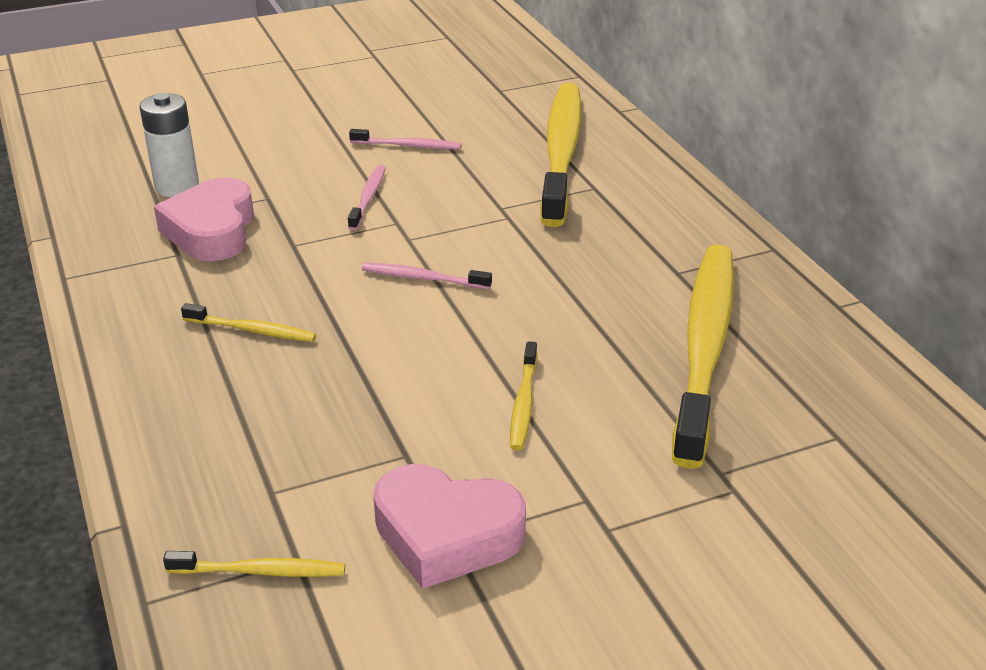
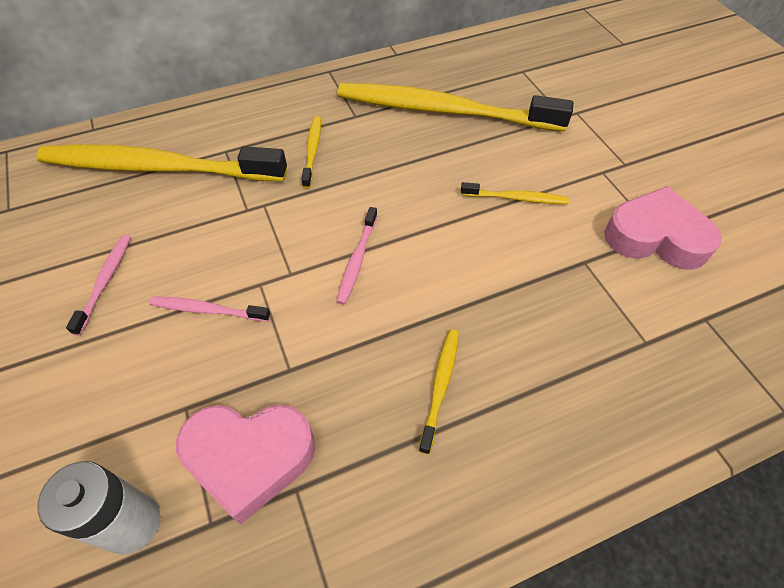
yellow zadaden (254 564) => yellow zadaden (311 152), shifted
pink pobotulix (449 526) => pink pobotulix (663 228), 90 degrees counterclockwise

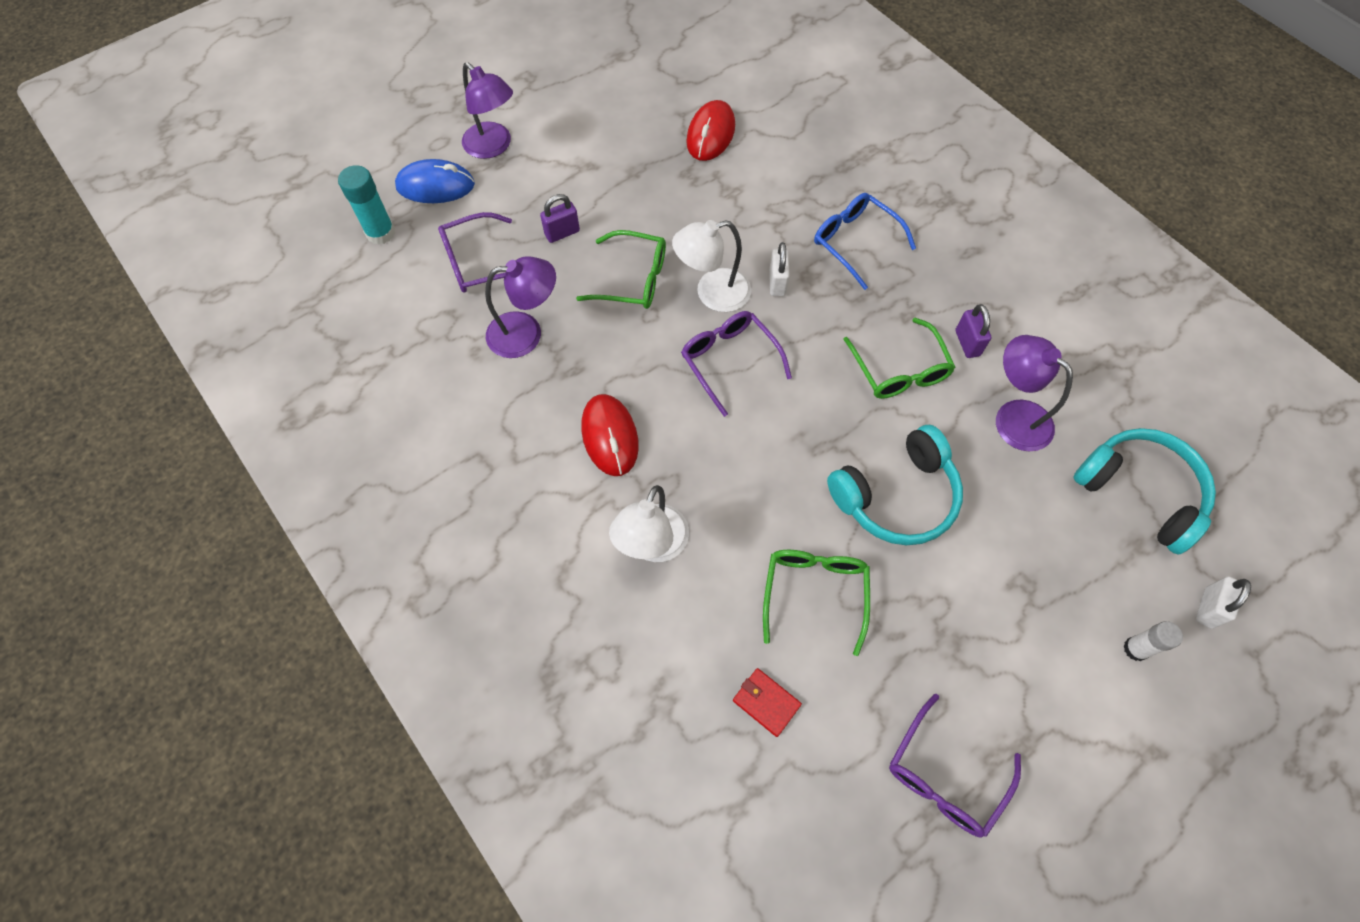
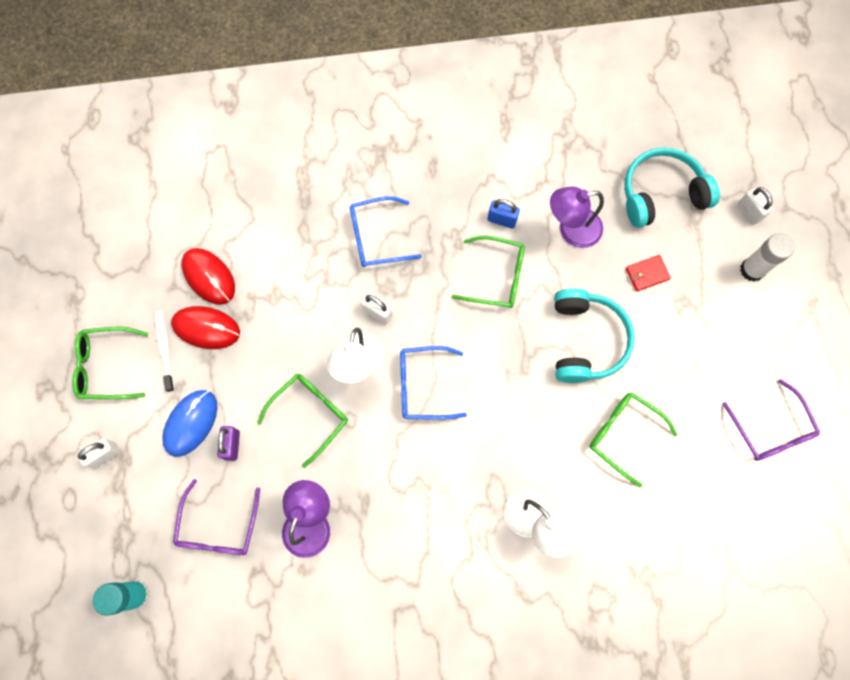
nothing => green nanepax (110 363)
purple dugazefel (487 110) => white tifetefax (99 453)
nothing => white zadaden (165 351)
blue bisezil (435 181) => blue bisezil (189 423), shifted
red bisezil (610 435) => red bisezil (205 327), shifted
purple nanepax (736 364) => blue nanepax (433 383)
purple tifetefax (973 331) => blue tifetefax (503 214)
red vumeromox (767 702) => red vumeromox (648 273), shifted
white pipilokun (1153 641) => white pipilokun (767 257), x1.51

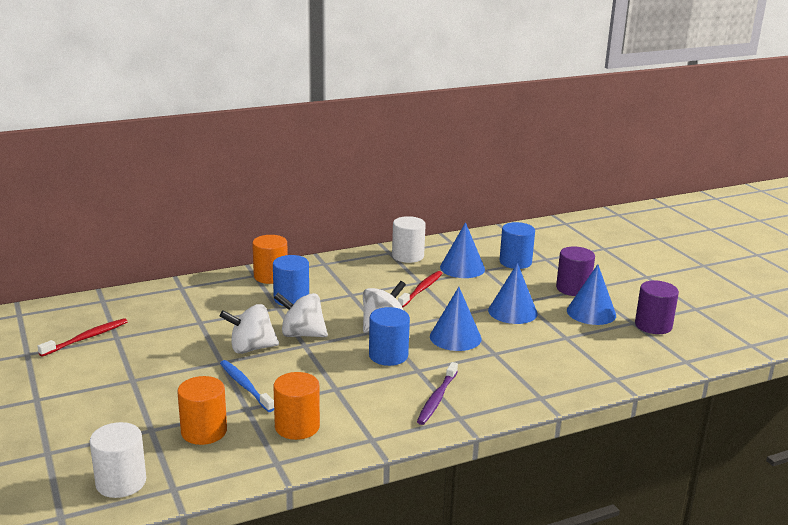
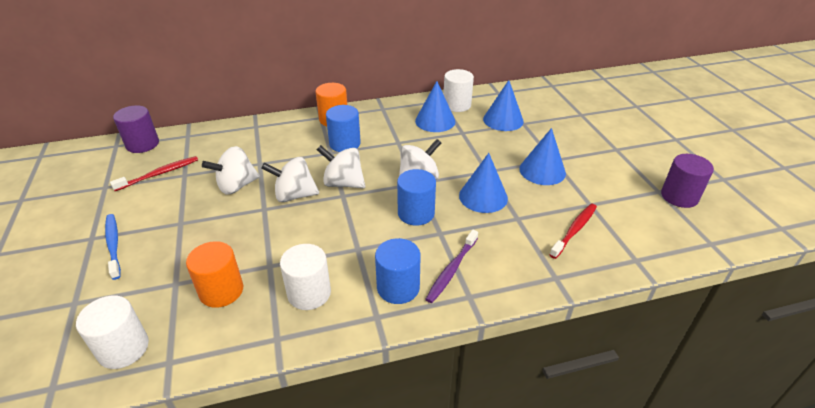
blue zadaden (247 386) => blue zadaden (113 247), shifted
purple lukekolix (575 271) => purple lukekolix (136 129), shifted
nothing => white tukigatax (231 170)
orange lukekolix (296 406) => white lukekolix (305 277)
blue lukekolix (517 245) => blue lukekolix (398 271), shifted
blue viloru (591 294) => blue viloru (435 106), shifted
red zadaden (420 289) => red zadaden (573 231), shifted

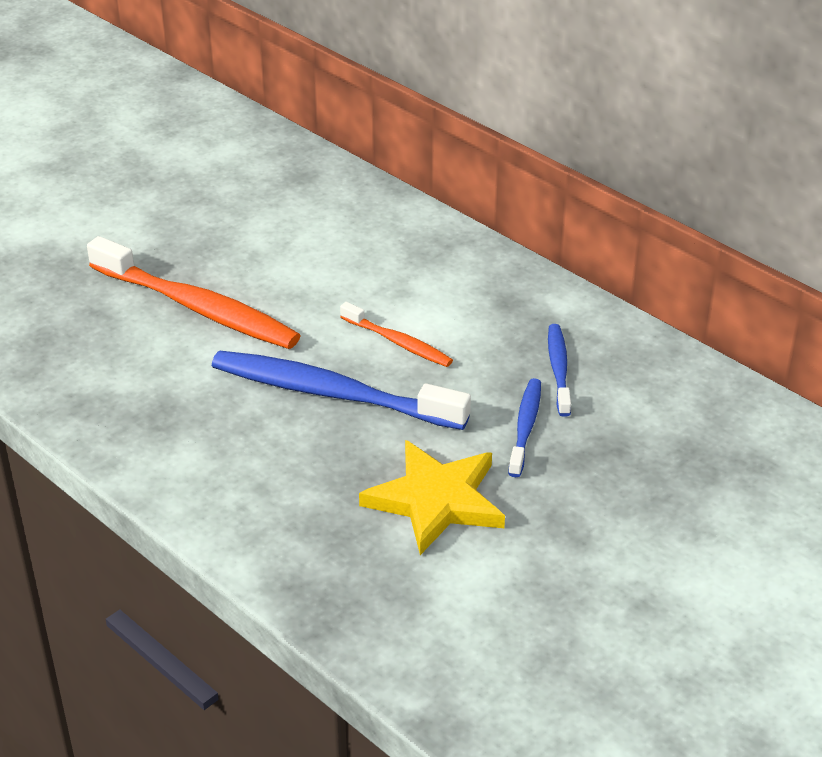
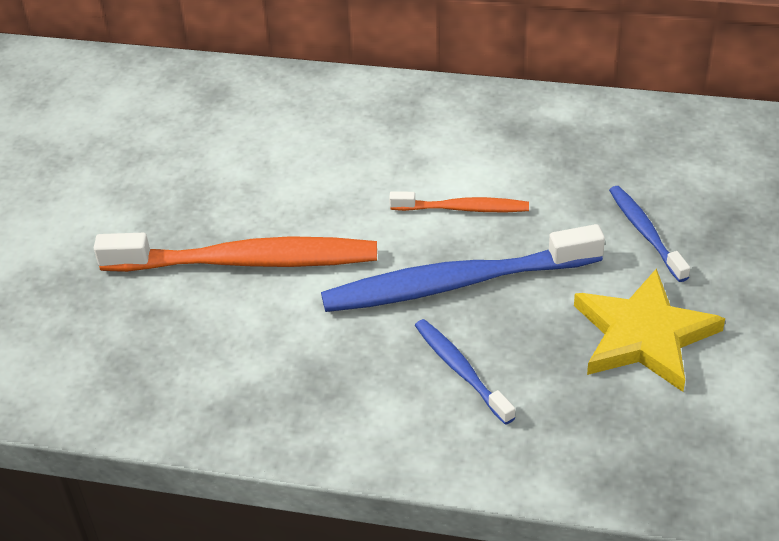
blue zadaden (559 370) => blue zadaden (465 372), shifted

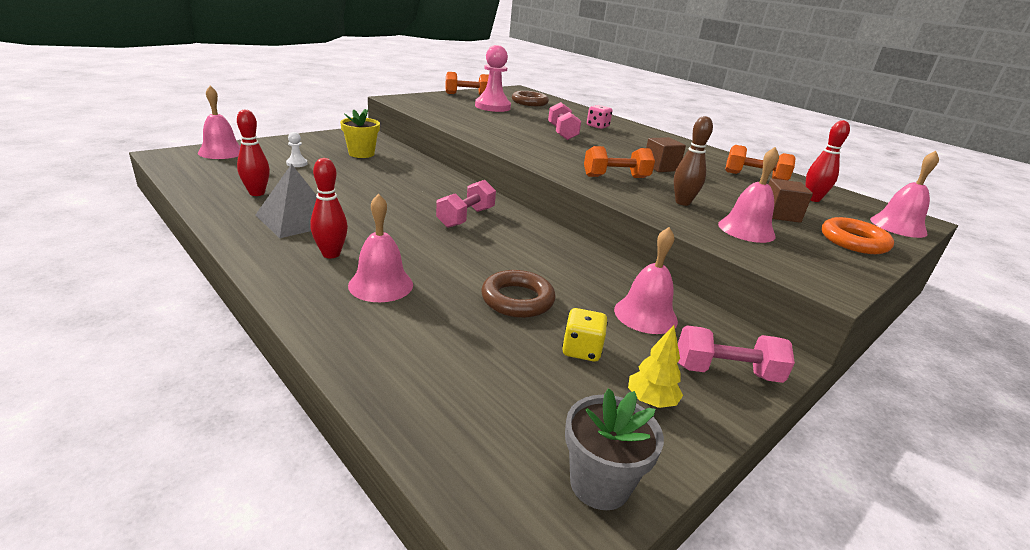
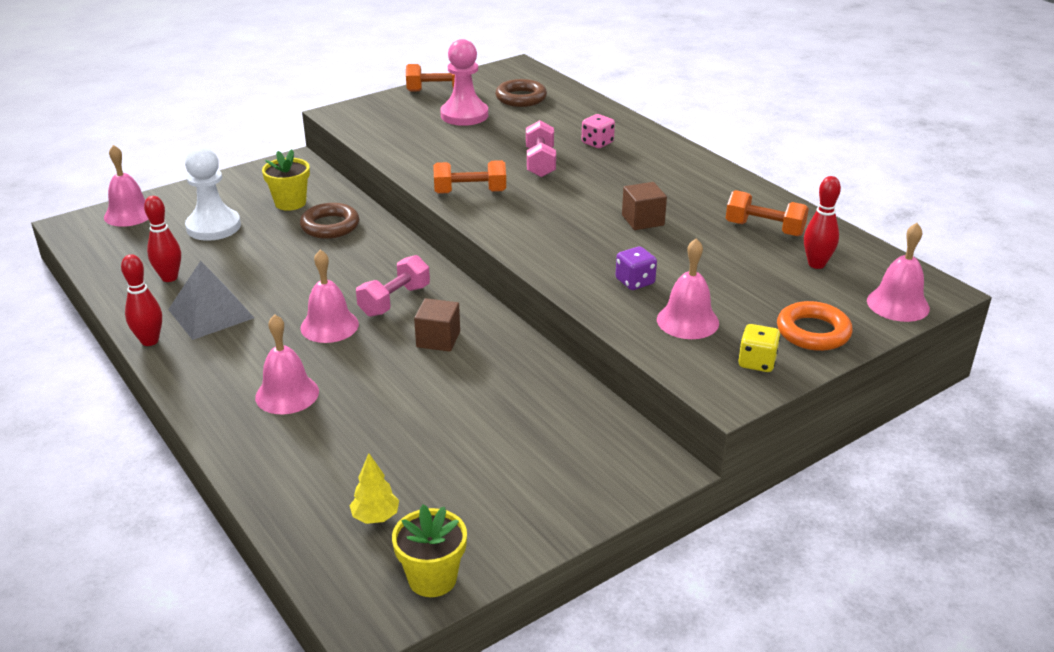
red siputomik (329 208) => red siputomik (141 300), shifted
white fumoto (297 149) => white fumoto (213 194), x2.27
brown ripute (518 294) => brown ripute (329 221), shifted
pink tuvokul (646 280) => pink tuvokul (329 296), shifted
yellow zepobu (655 366) => yellow zepobu (374 488), shifted
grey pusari (614 449) => yellow pusari (429 551)
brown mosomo (790 200) => brown mosomo (437 325), shifted
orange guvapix (619 162) => orange guvapix (469 177), shifted
brown siputomik (693 161) => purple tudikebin (636 268)
yellow tudikebin (585 335) => yellow tudikebin (759 348), shifted
pink guvapix (736 354) => nothing

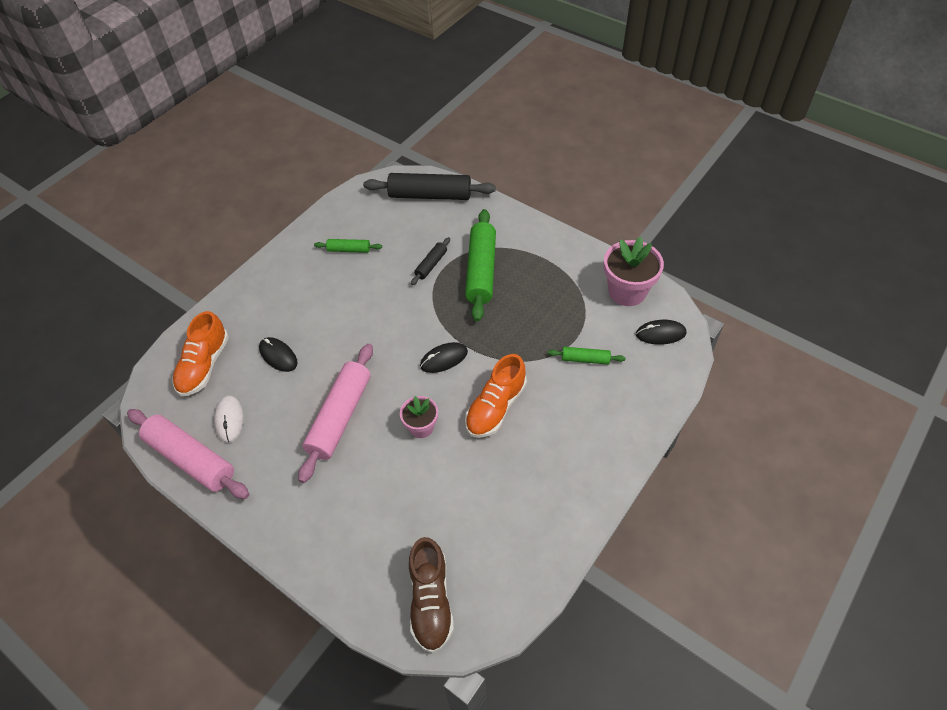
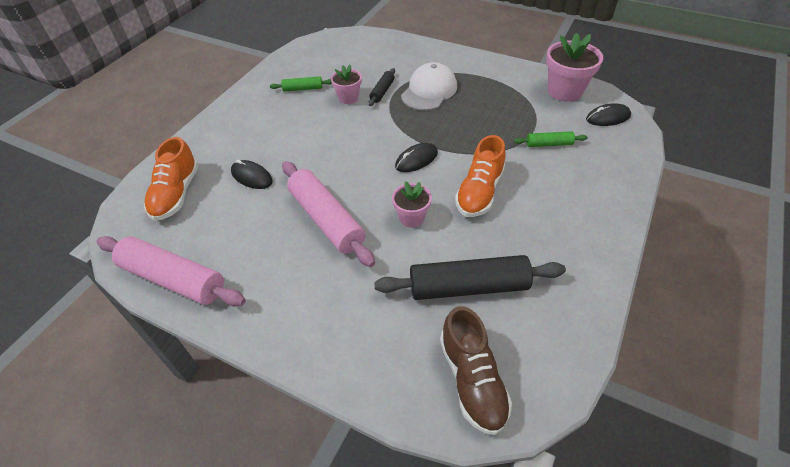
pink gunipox (335 413) => pink gunipox (328 214), 45 degrees counterclockwise
nothing => pink pusari (346 84)
black gunipox (429 186) => black gunipox (470 277), shifted
green gunipox (480 265) => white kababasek (429 86)
white bisezil (229 419) => nothing

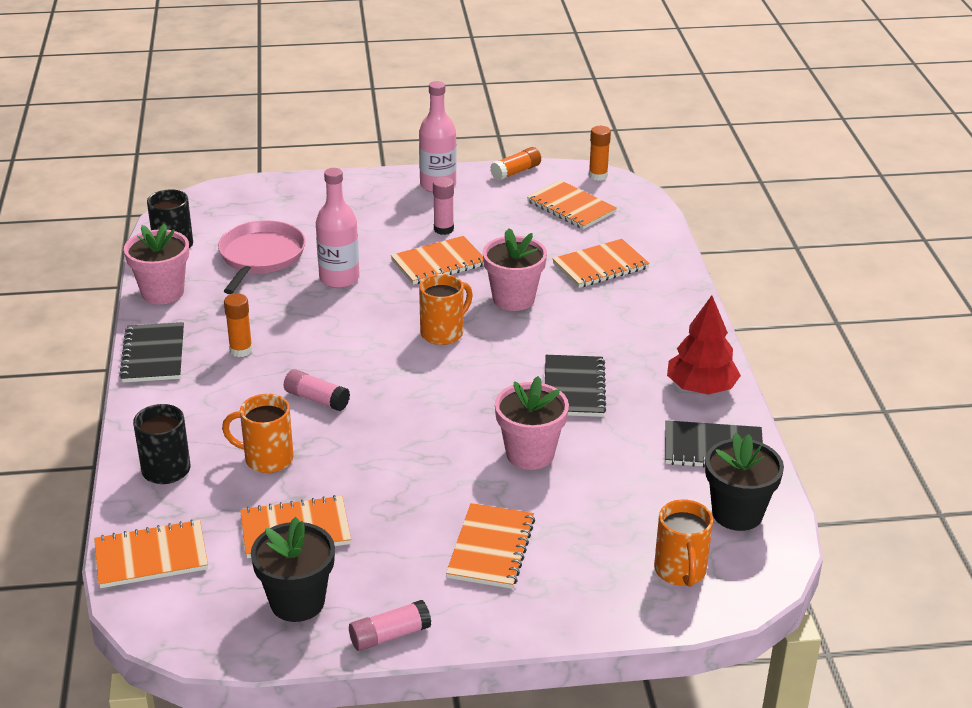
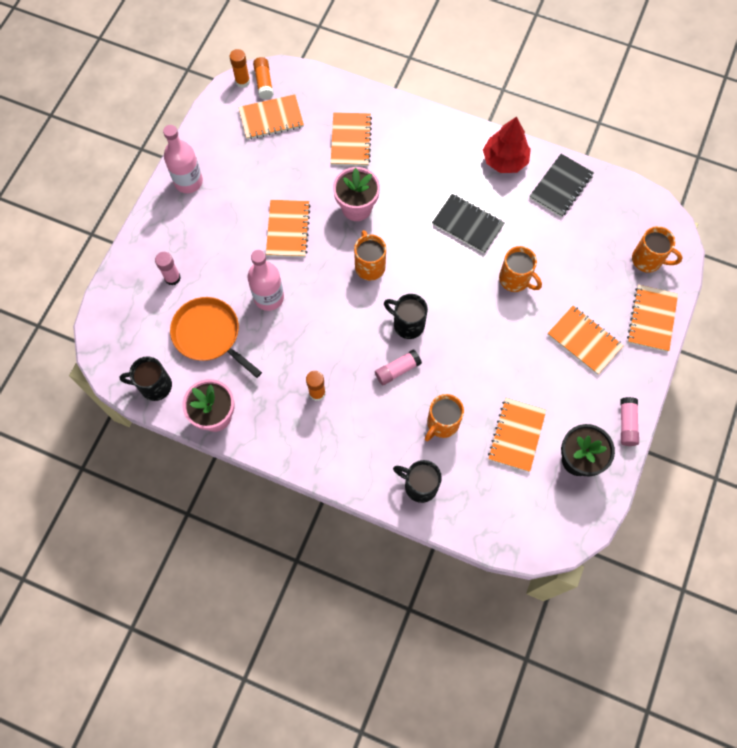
pink pipilokun (443 206) => pink pipilokun (168 268), shifted
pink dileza (262 257) => orange dileza (216 337)
orange pipilokun (515 163) => orange pipilokun (263 78), shifted
nothing => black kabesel (406 316)
pink pusari (532 423) => orange kabesel (520 269)
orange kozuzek (151 553) => orange kozuzek (652 318), shifted
black kozuzek (151 352) => nothing
black pusari (744 482) => nothing

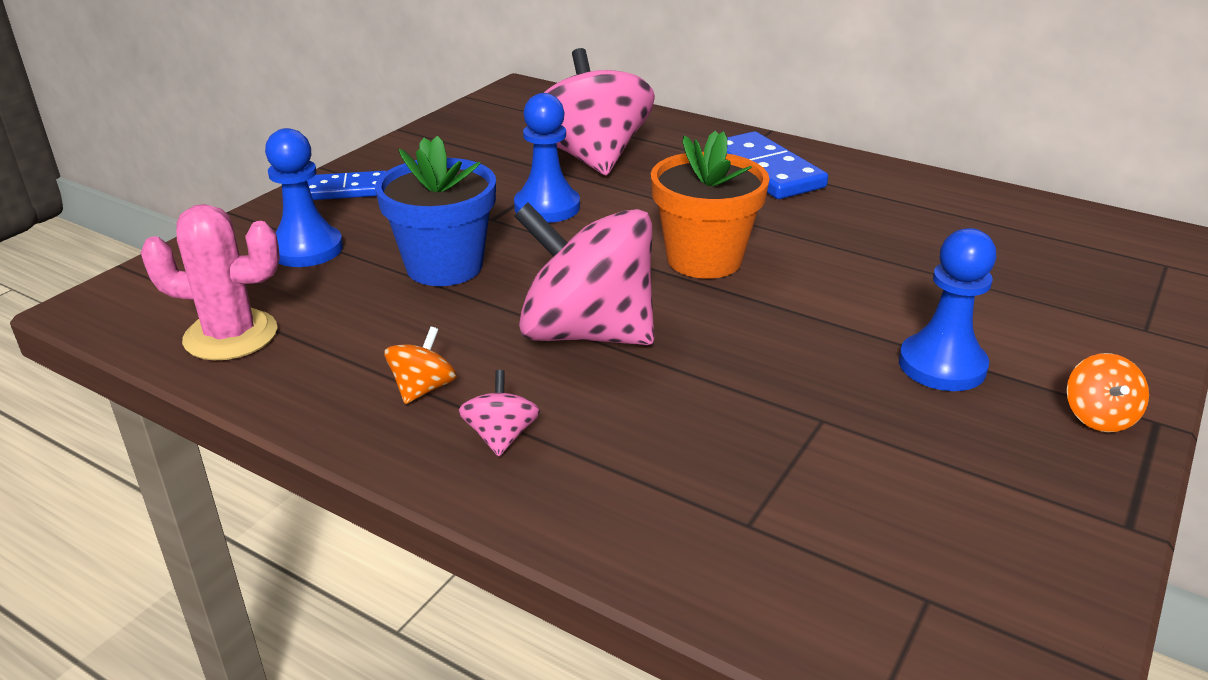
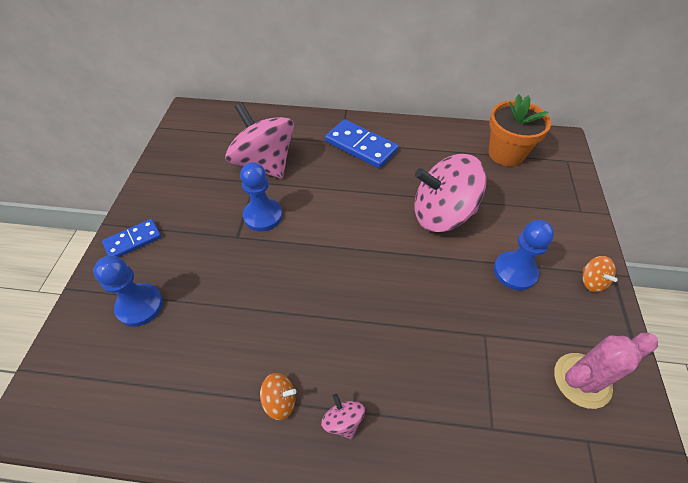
orange tukigatax (420 365) => orange tukigatax (278 396), 90 degrees clockwise
pink tukigatax (584 274) => pink tukigatax (450 193), shifted
orange pusari (710 205) => orange pusari (519 130), shifted
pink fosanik (210 282) => pink fosanik (606 371), shifted
blue pusari (435 211) => nothing

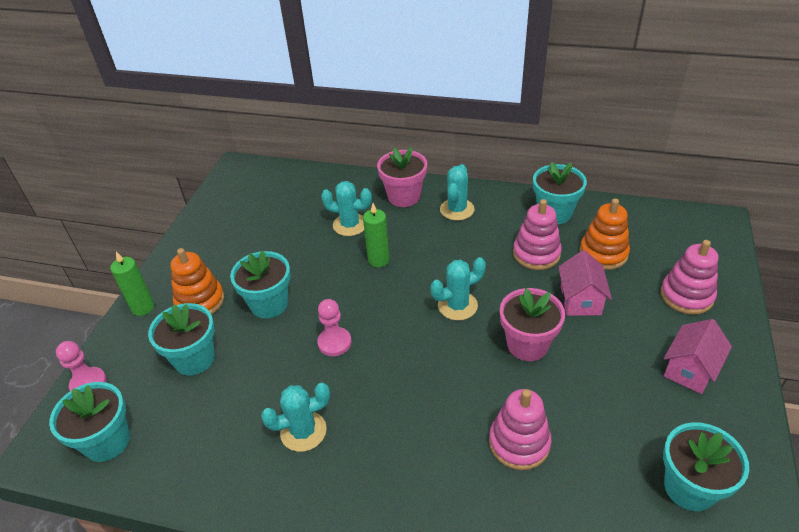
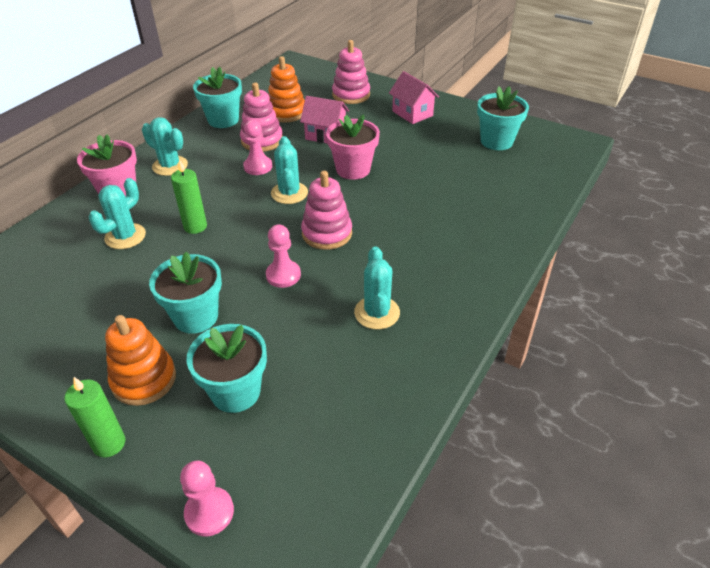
nothing => pink fumoto (257 147)
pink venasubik (520 429) => pink venasubik (326 210), shifted
turquoise pusari (89 422) => nothing

